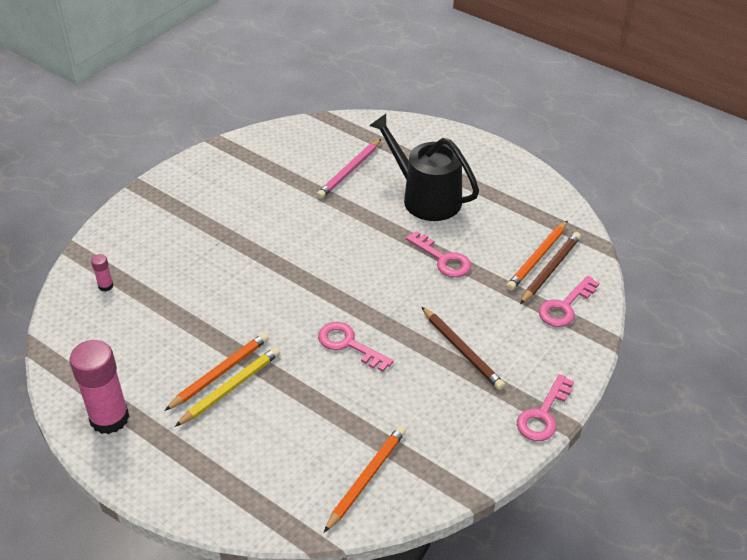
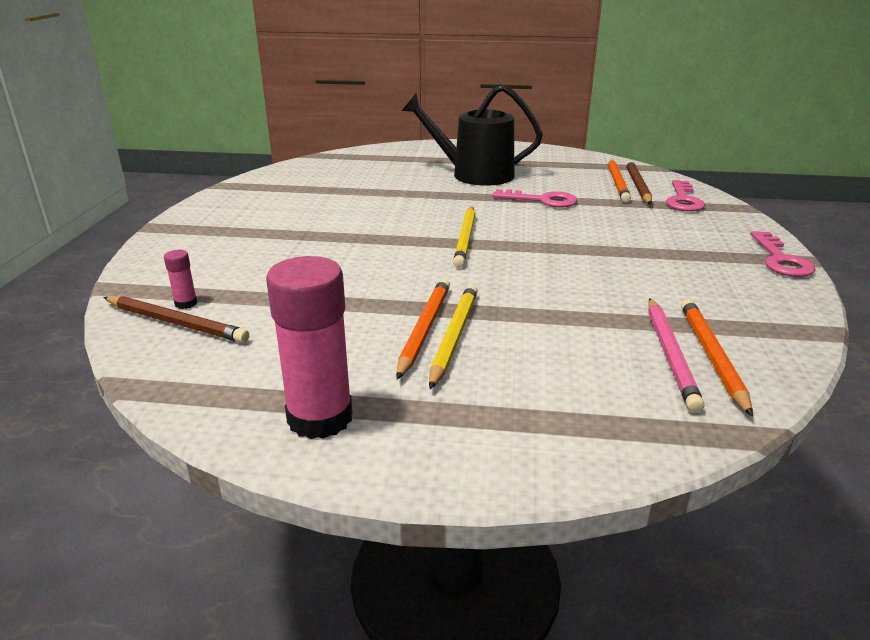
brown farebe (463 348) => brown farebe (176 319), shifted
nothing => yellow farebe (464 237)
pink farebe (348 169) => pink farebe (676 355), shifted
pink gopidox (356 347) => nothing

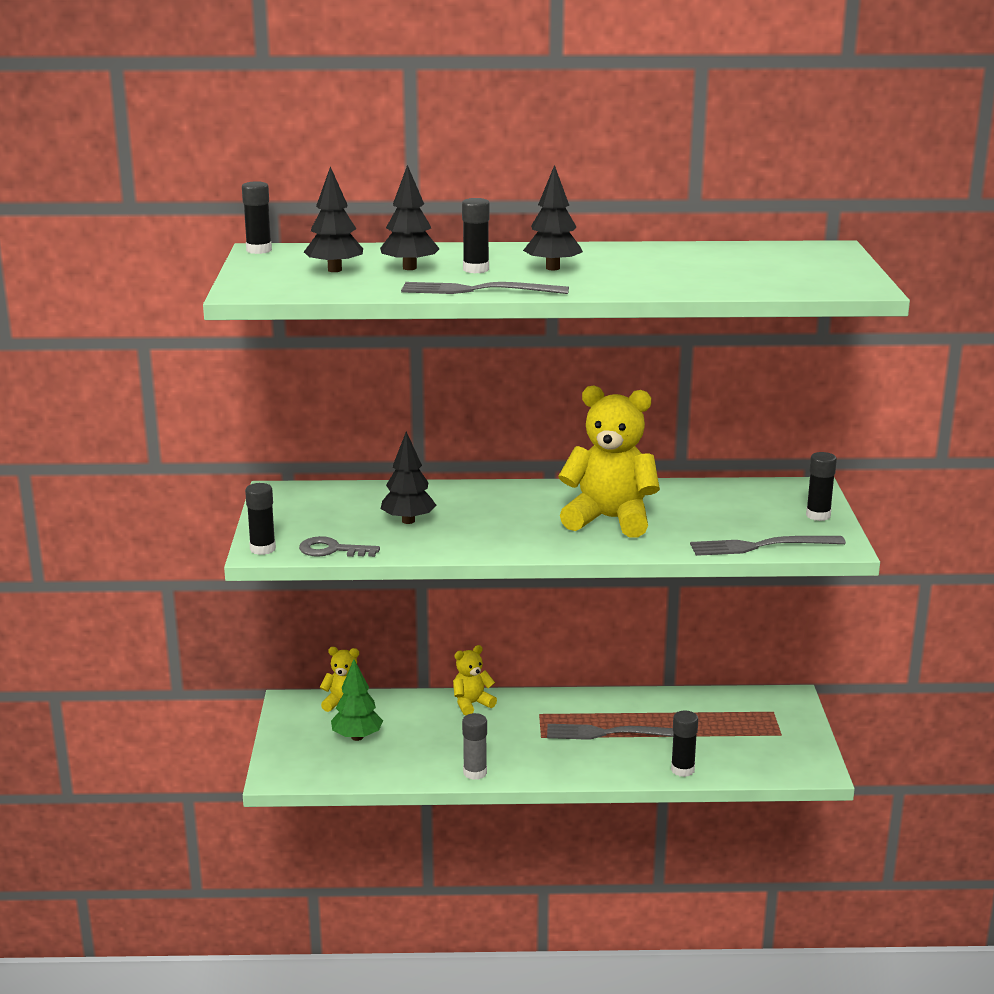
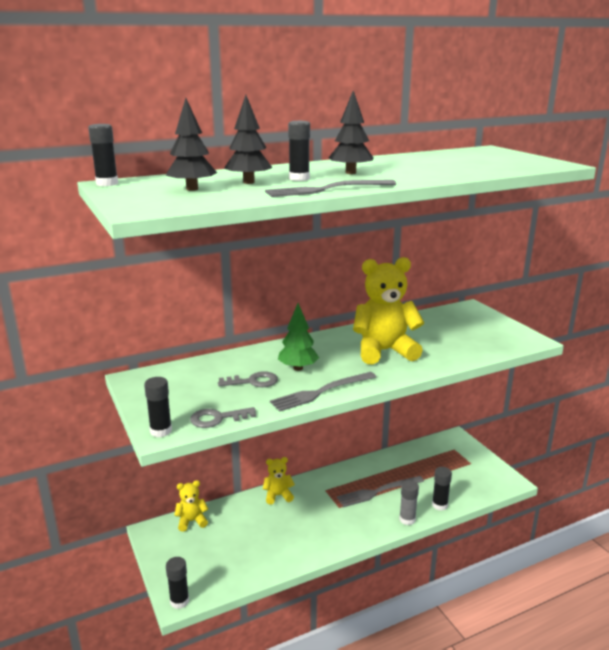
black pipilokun (821 486) => black pipilokun (177 583), shifted
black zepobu (408 477) => grey gopidox (248 379)
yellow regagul (475 680) => yellow regagul (279 481), 45 degrees clockwise
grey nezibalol (768 546) => grey nezibalol (323 391), shifted
green zepobu (357 700) => green zepobu (298 337), shifted
grey pipilokun (474 746) => grey pipilokun (409 502), shifted

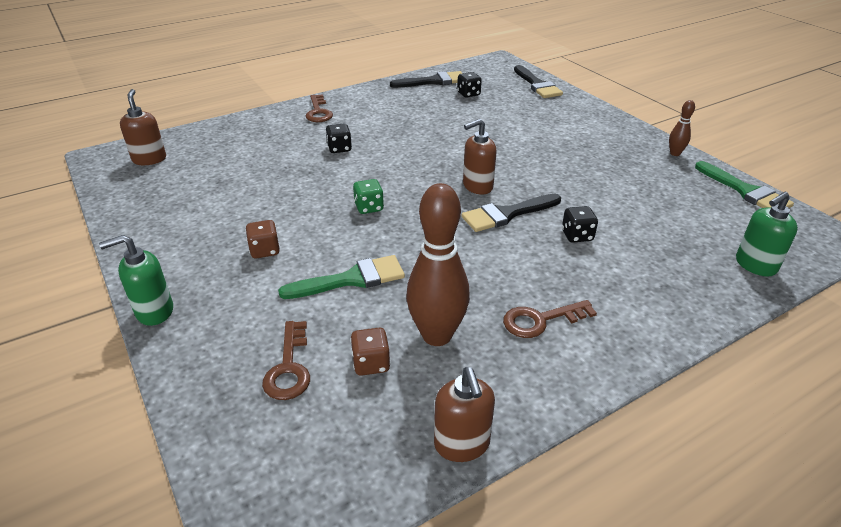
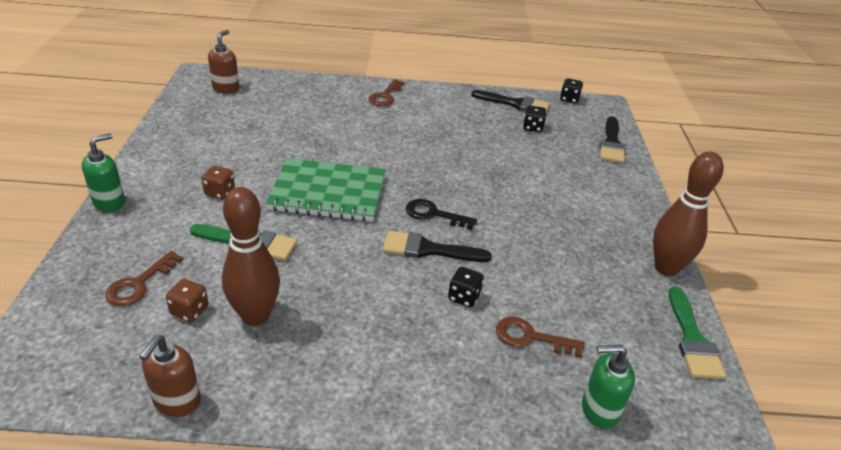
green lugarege (136 280) => green lugarege (103 172), 120 degrees clockwise
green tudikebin (368 196) => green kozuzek (326 190)
brown lugarege (480 157) => black gopidox (441 214)
brown gopidox (550 319) => brown gopidox (540 337), shifted
black tudikebin (338 138) => black tudikebin (571 91), shifted
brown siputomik (682 128) => brown siputomik (688 213), x2.11

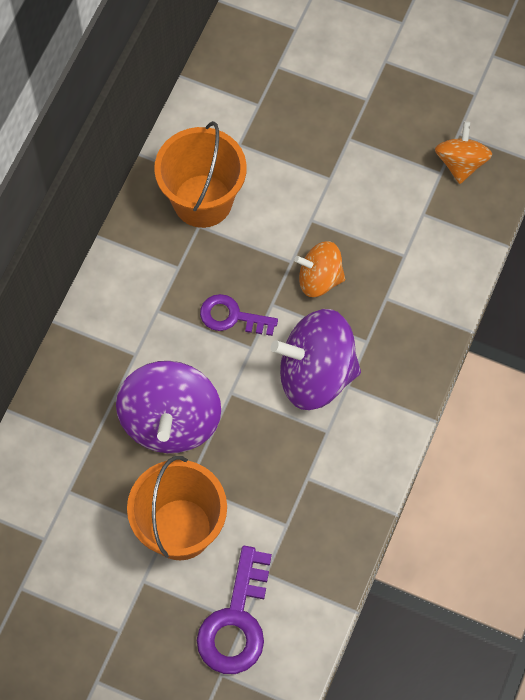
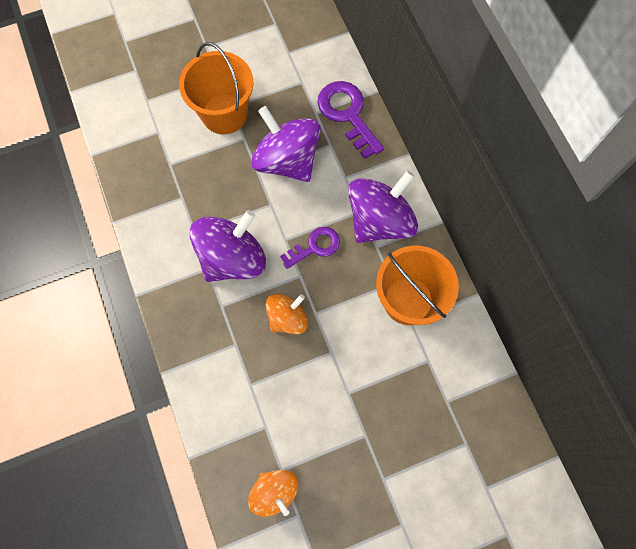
purple gopidox (234 610) => purple gopidox (351 120), shifted
nothing => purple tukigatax (383 206)

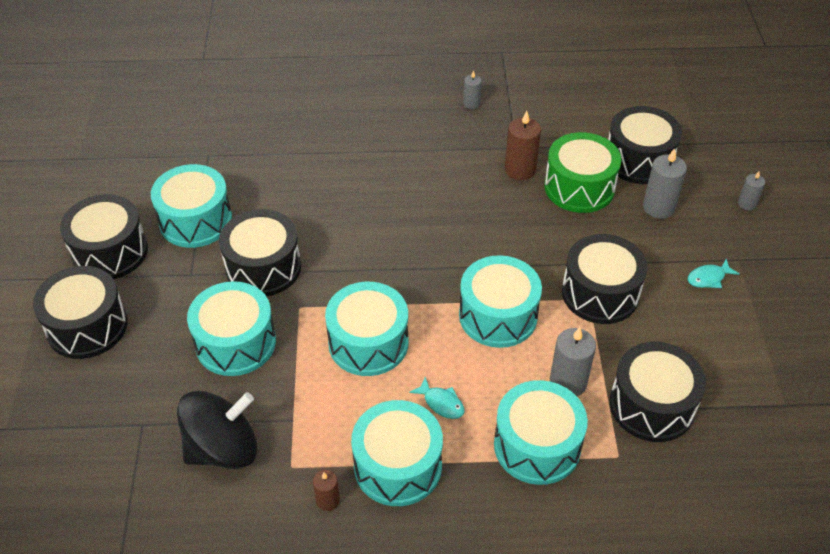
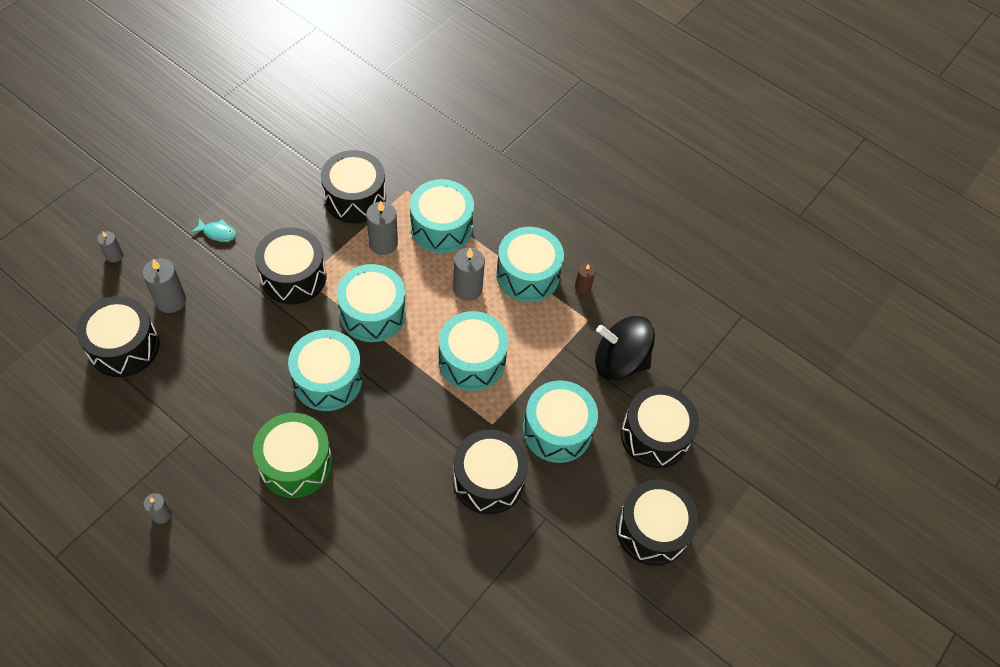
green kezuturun (582 172) => green kezuturun (293 455), shifted
turquoise kezuturun (191 206) => turquoise kezuturun (325 370), shifted
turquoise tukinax (436 398) => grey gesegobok (469 274)
black kezuturun (104 236) => black kezuturun (660 427), shifted
brown gesegobok (523 145) => nothing

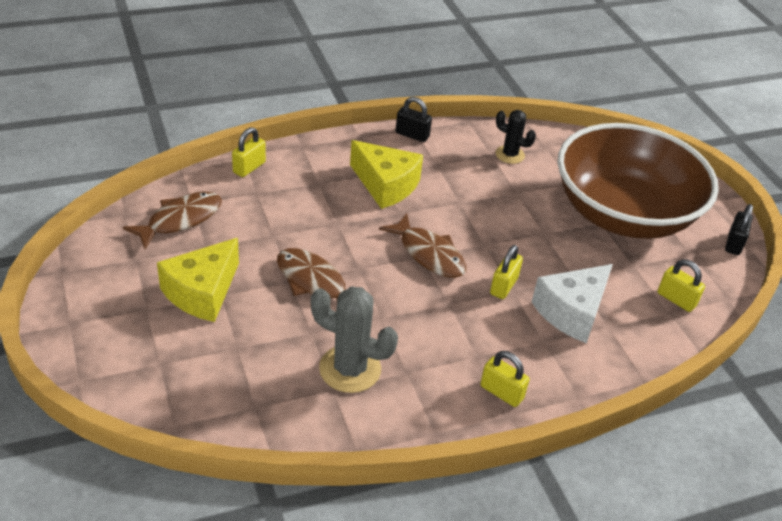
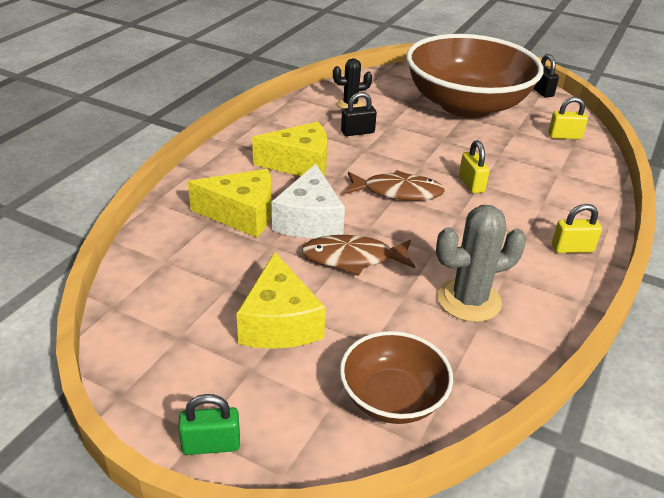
nothing => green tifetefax (209 424)
nothing => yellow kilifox (230 203)
white kilifox (572 303) => white kilifox (308 201), shifted
nothing => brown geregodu (396 377)
black tifetefax (413 119) => black tifetefax (359 114), shifted
brown tukinax (172 220) => nothing
yellow tifetefax (249 152) => nothing

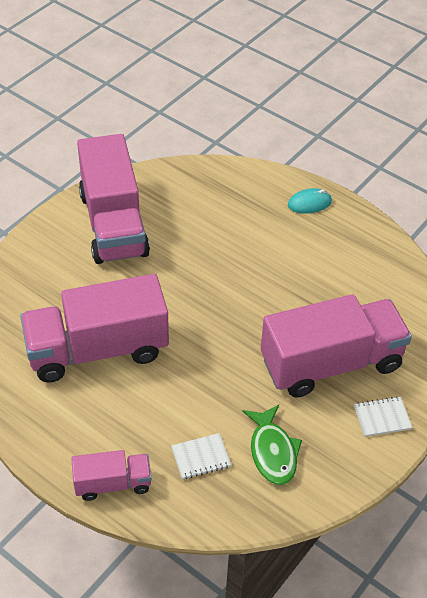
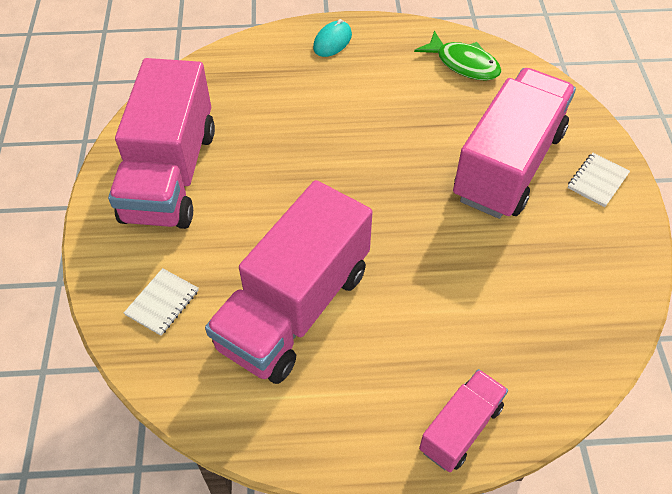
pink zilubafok (113 199) => pink zilubafok (161 143), 60 degrees clockwise
white kozuzek (201 456) => white kozuzek (161 302), shifted
green tukinax (272 445) => green tukinax (457 56), shifted

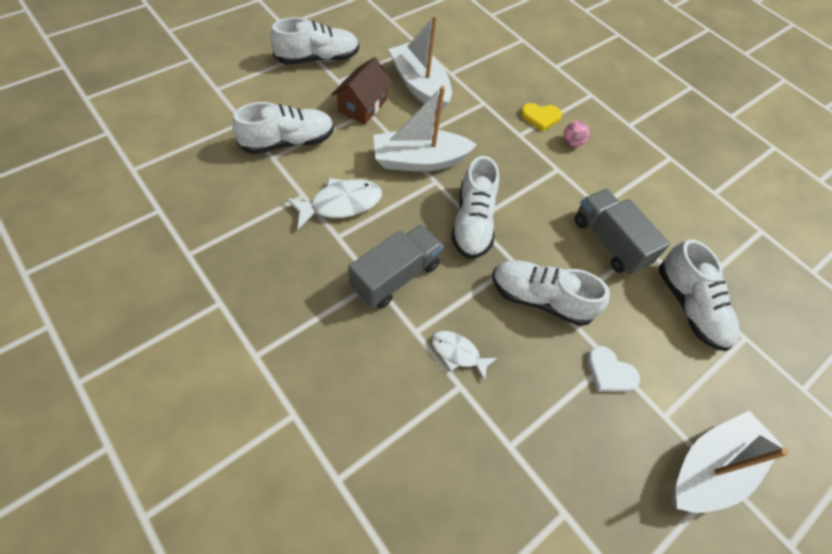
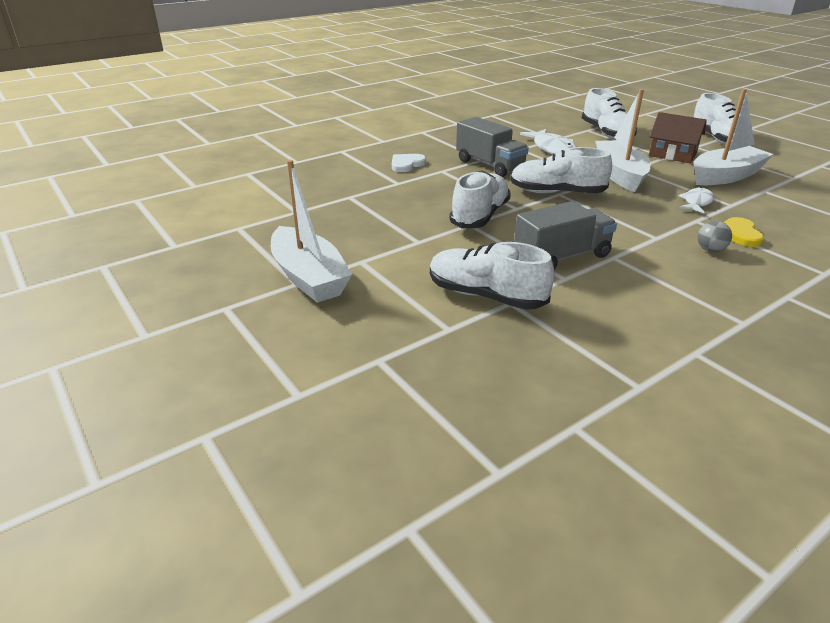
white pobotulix (613 369) => white pobotulix (409 163), shifted
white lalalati (699 295) => white lalalati (492 276), 45 degrees clockwise
white tukinax (464 356) => white tukinax (696 200), shifted
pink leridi (576 134) => grey leridi (715 236)

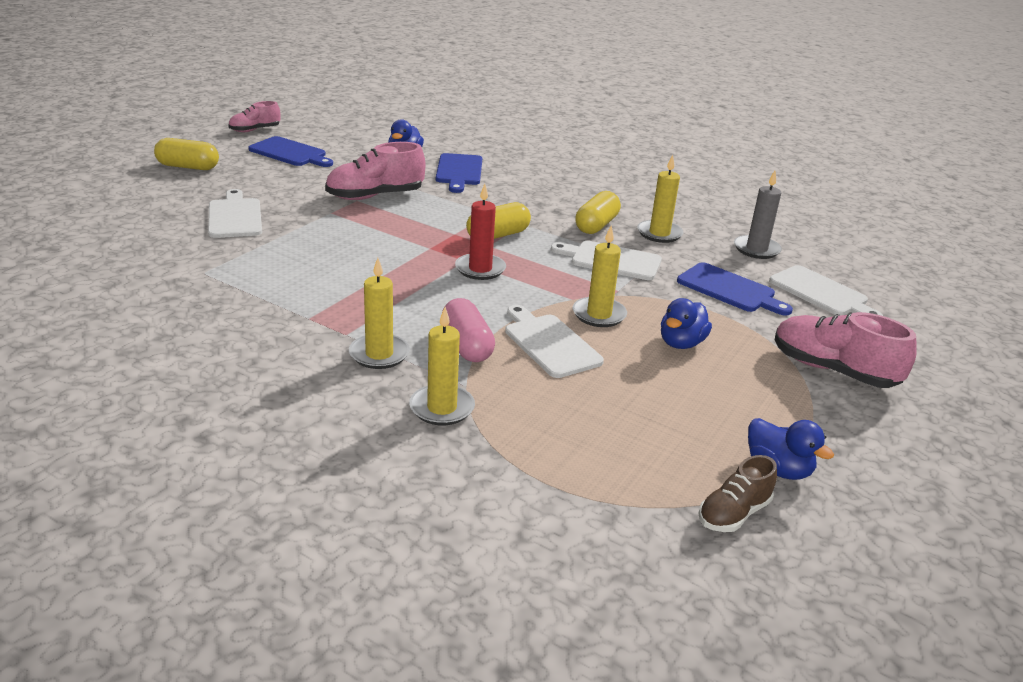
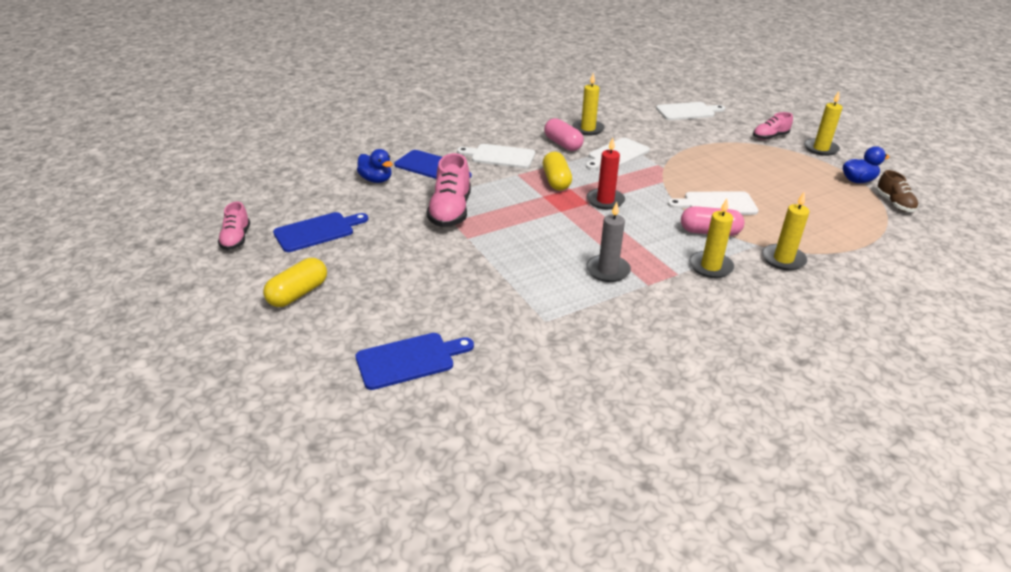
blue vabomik (735 289) => blue vabomik (415 361), shifted
white vabomik (235 213) => white vabomik (496 156), shifted
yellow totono (598 212) => pink totono (564 134)
grey gesegobok (758 215) => grey gesegobok (608 241), shifted
pink lalalati (846 350) => pink lalalati (773 126), x0.60
yellow gesegobok (600 276) => yellow gesegobok (823 123), shifted
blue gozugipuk (686 323) => nothing

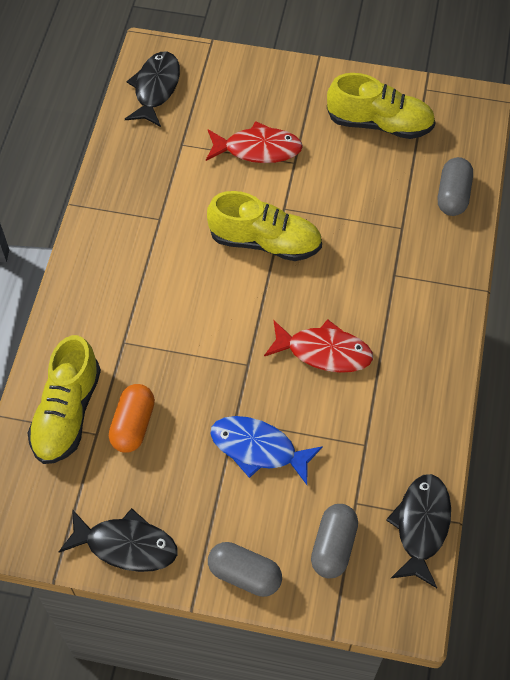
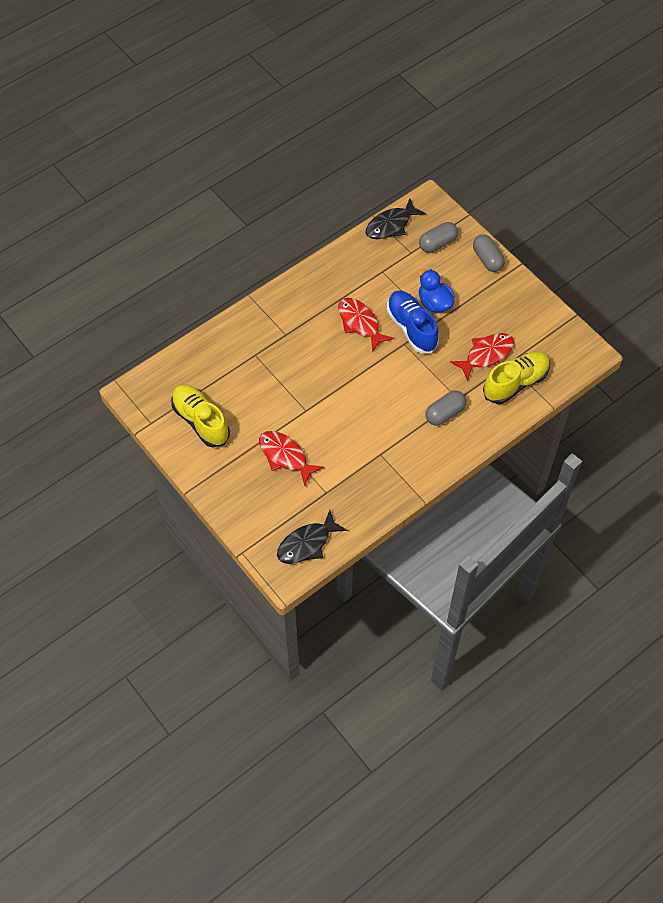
nothing => blue lalalati (413 322)
blue tukinax (266 450) => blue gozugipuk (436 291)
grey totono (455 186) => grey totono (445 408), shifted
orange totono (132 418) => red tukinax (482 356)
black tukinax (118 540) => nothing
yellow lalalati (264 226) => nothing

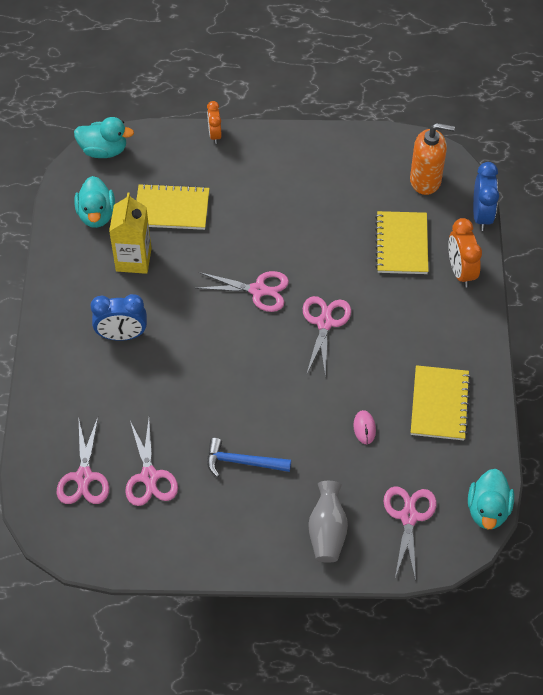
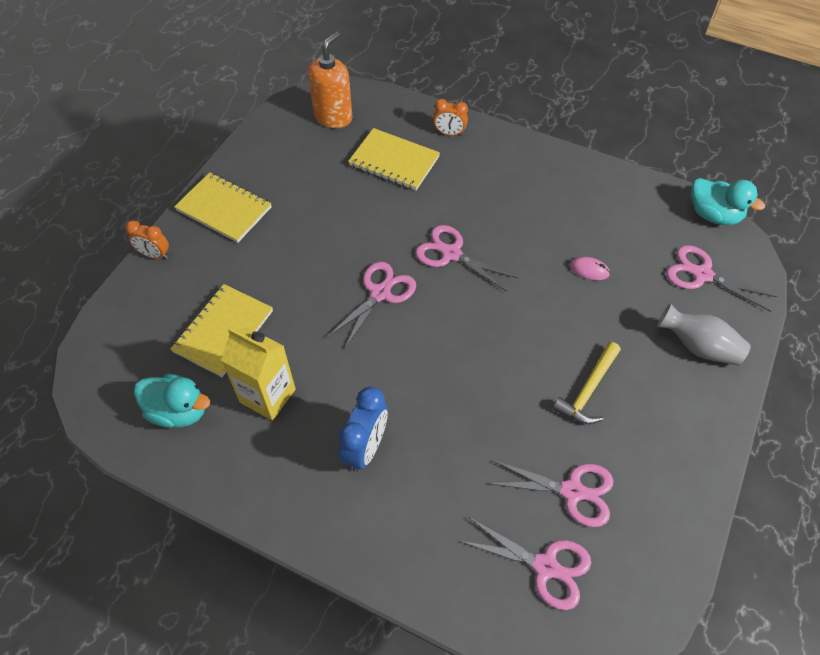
yellow kozuzek (441 402) => yellow kozuzek (223 207), shifted
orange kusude (465 253) => orange kusude (450 117), x0.64
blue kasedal (249 457) => yellow kasedal (587 383)
turquoise gozugipuk (104 137) => nothing
blue kusude (486 196) => nothing

